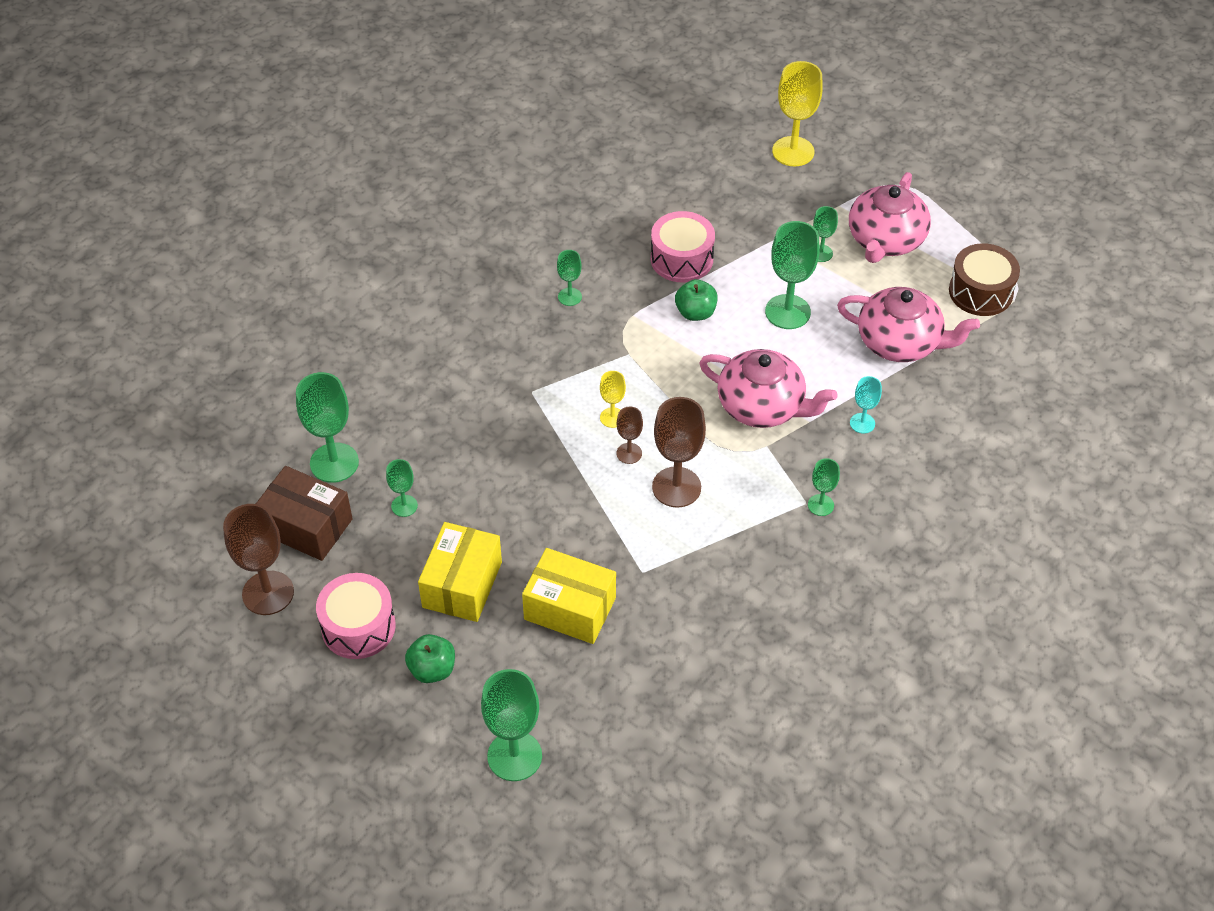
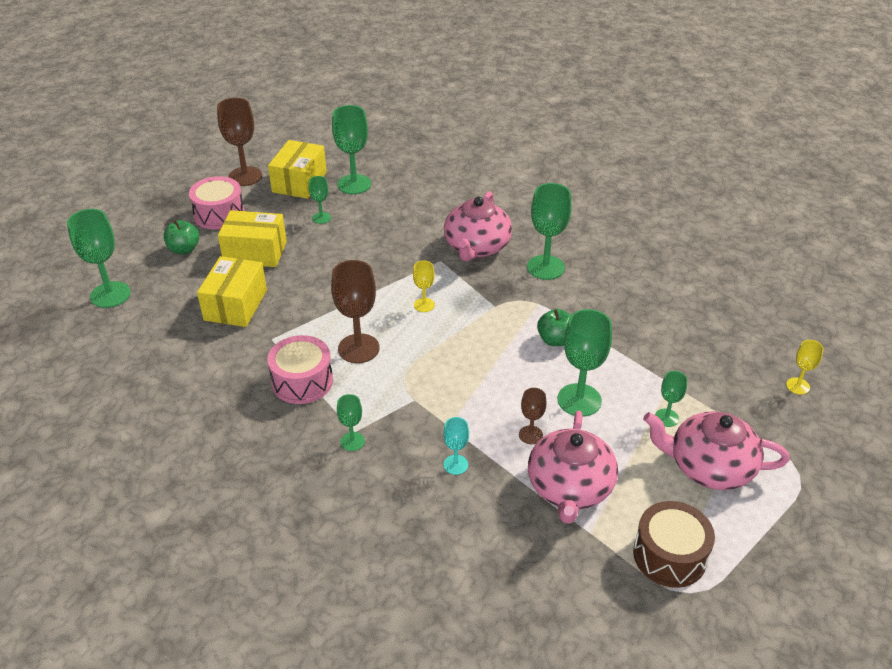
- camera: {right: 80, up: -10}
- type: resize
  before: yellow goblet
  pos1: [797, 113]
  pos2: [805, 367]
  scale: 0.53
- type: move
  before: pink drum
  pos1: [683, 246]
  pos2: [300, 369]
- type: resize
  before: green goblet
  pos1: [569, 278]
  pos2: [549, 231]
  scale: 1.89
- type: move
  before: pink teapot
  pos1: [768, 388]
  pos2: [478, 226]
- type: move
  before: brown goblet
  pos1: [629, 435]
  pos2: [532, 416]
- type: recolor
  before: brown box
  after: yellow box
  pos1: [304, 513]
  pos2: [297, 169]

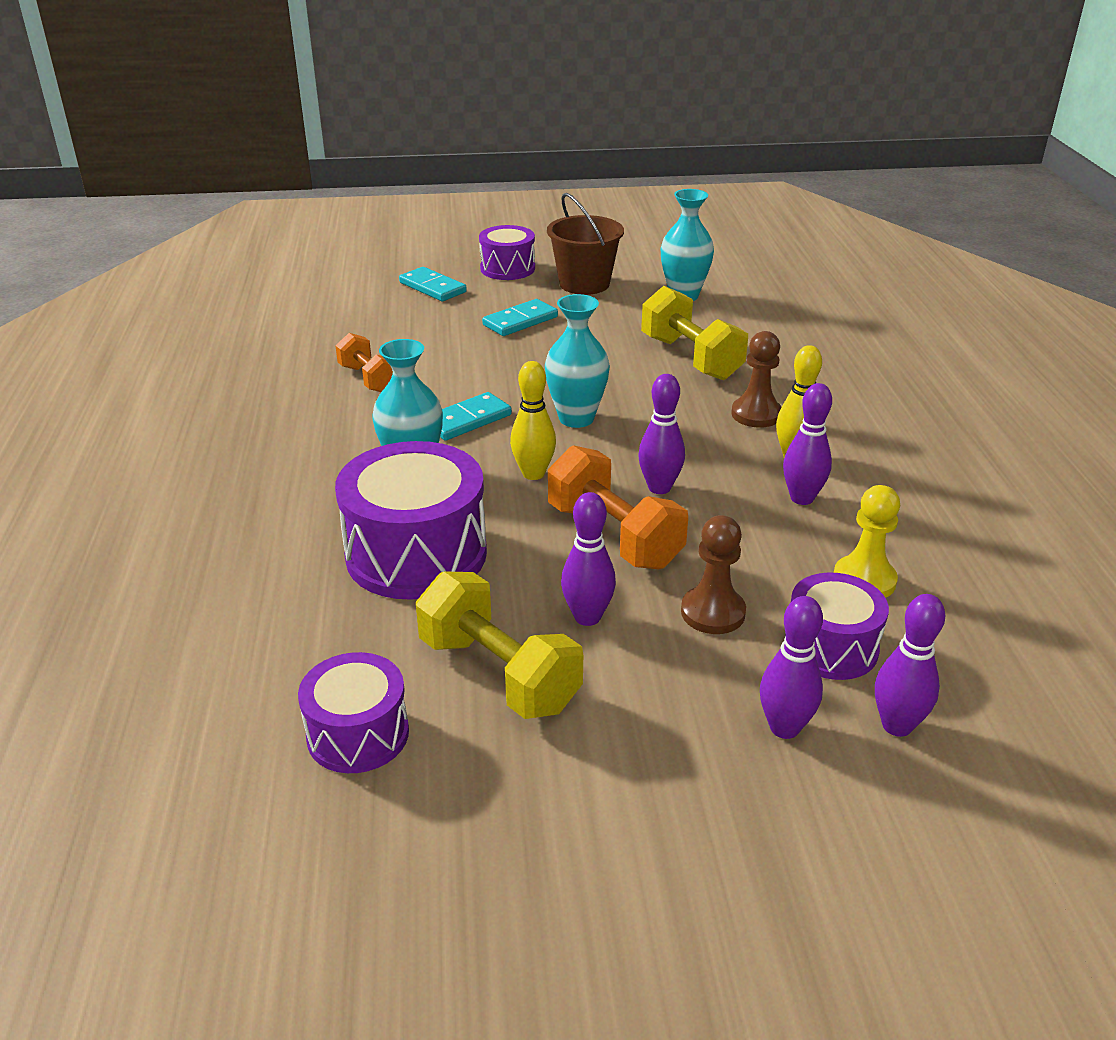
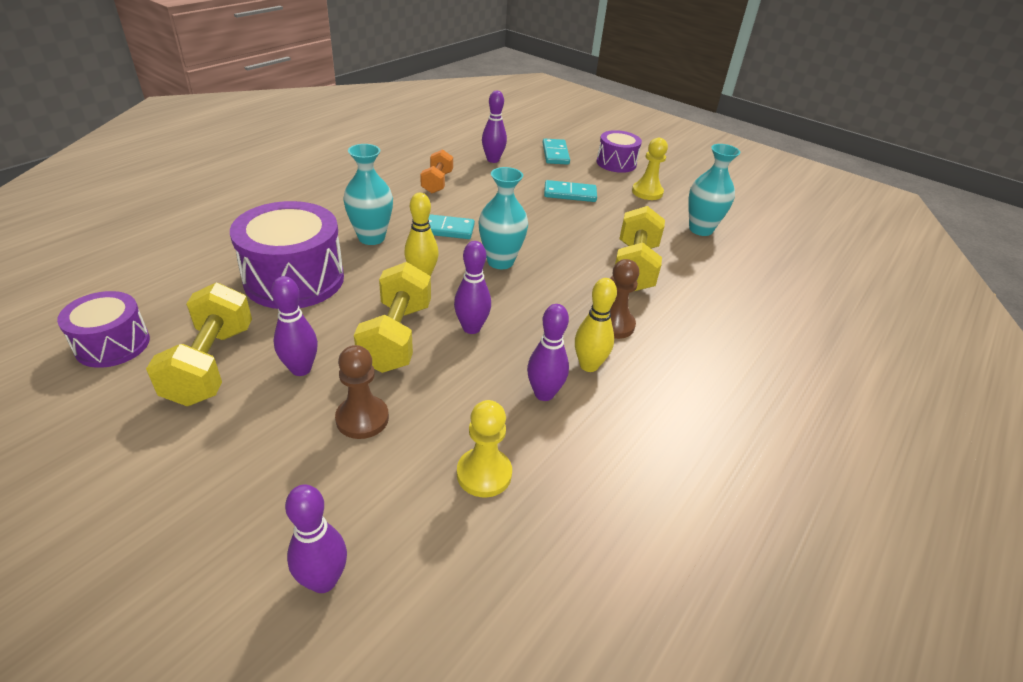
- camera: {right: 40, up: 5}
- type: replace
  before: brown bucket
  after: yellow pawn
  pos1: [585, 244]
  pos2: [650, 169]
- type: recolor
  before: orange dumbbell
  after: yellow dumbbell
  pos1: [618, 507]
  pos2: [392, 317]
- type: delete
  before: purple drum
  pos1: [837, 626]
- type: move
  before: purple bowling pin
  pos1: [791, 667]
  pos2: [494, 127]

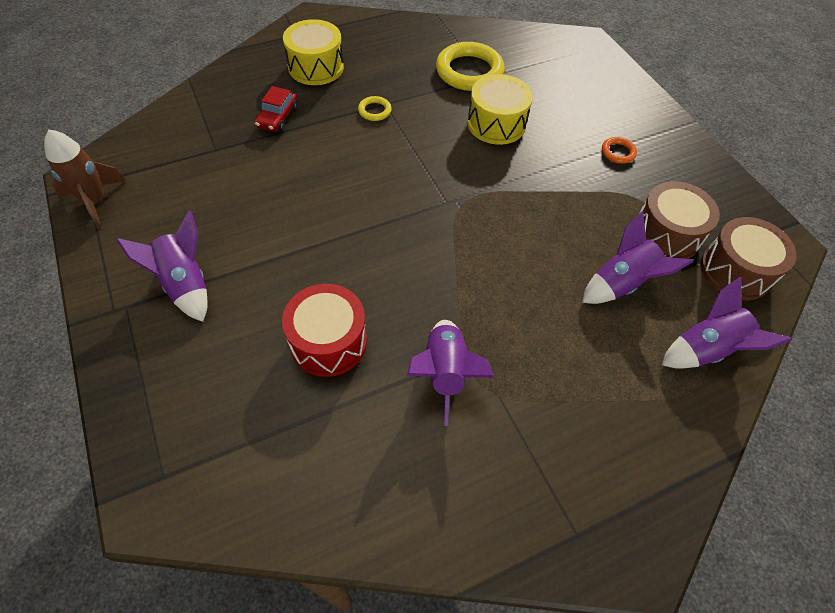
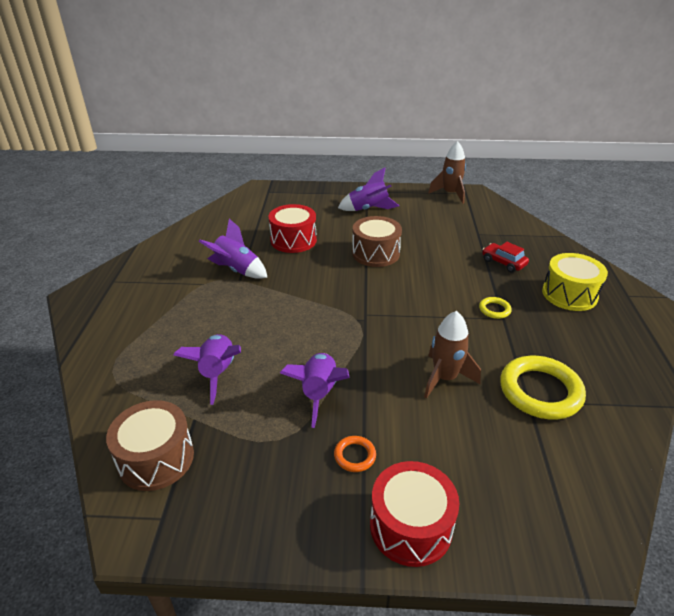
- camera: {right: 120, up: -20}
- type: replace
  before: yellow drum
  after: brown rocket
  pos1: [500, 109]
  pos2: [452, 354]
- type: move
  before: brown drum
  pos1: [679, 220]
  pos2: [377, 241]
- type: move
  before: purple rocket
  pos1: [727, 323]
  pos2: [314, 390]
- type: insert
  after: red drum
  pos2: [414, 514]

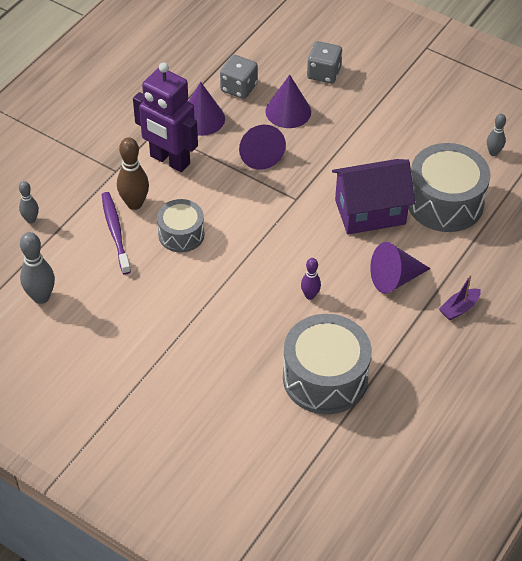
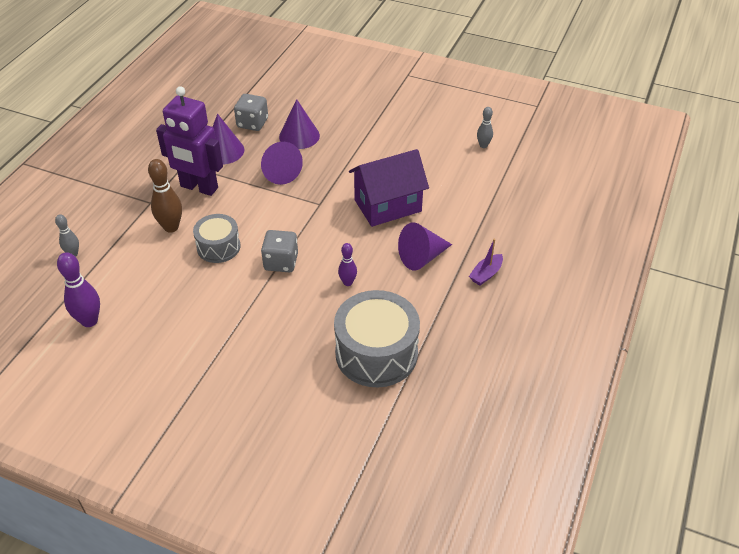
- camera: {right: -10, up: -5}
- type: move
  before: grey dice
  pos1: [324, 62]
  pos2: [279, 251]
- type: delete
  before: grey drum
  pos1: [449, 187]
- type: delete
  before: purple toothbrush
  pos1: [116, 233]
- type: recolor
  before: grey bowling pin
  after: purple bowling pin
  pos1: [37, 268]
  pos2: [78, 289]

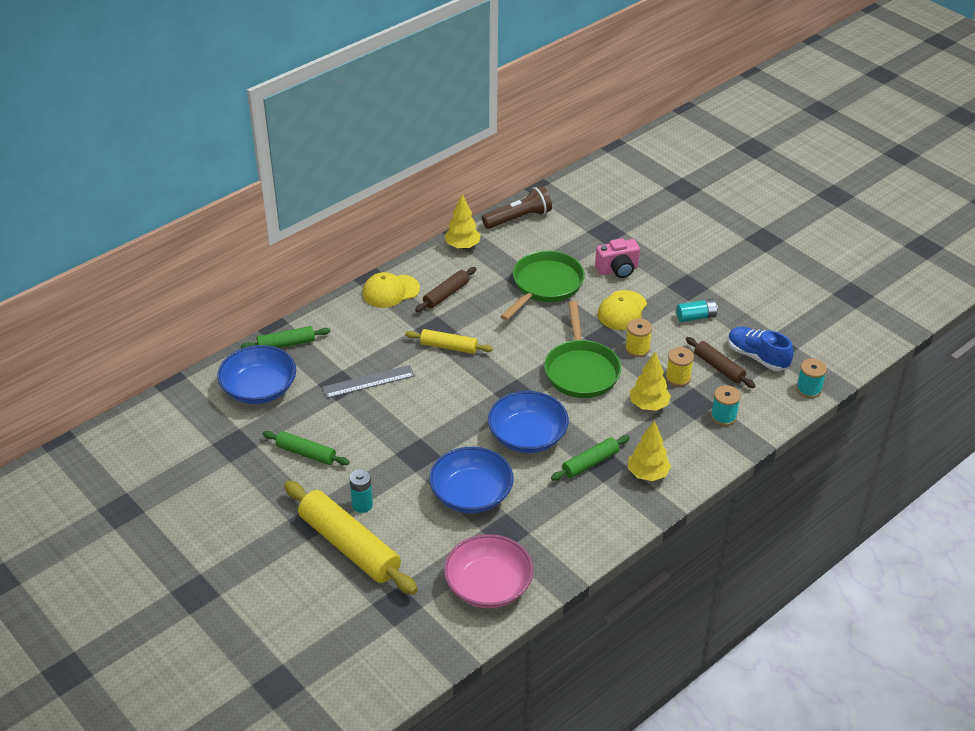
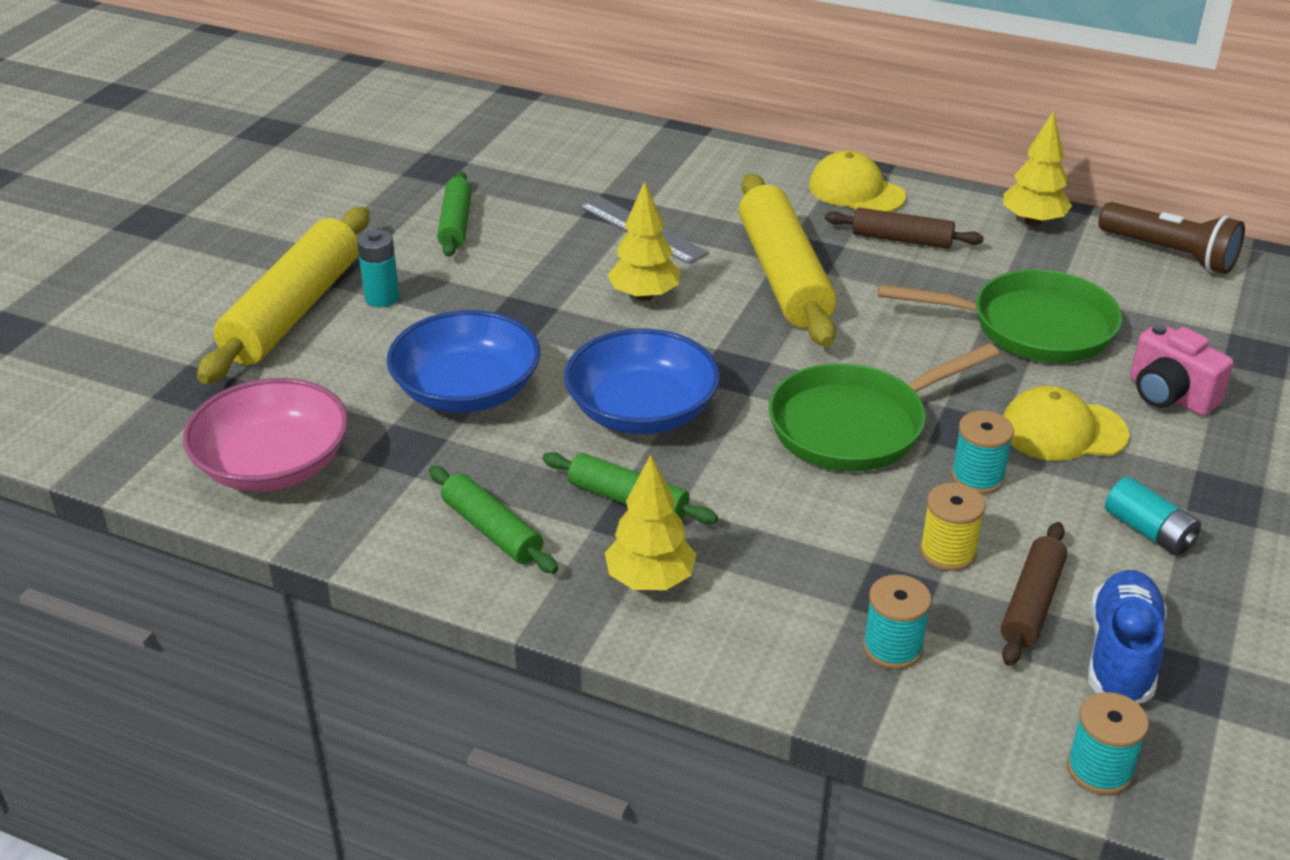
- camera: {right: 65, up: -5}
- type: recolor
  before: yellow spool
  after: turquoise spool
  pos1: [638, 337]
  pos2: [982, 452]
- type: move
  before: green rolling pin
  pos1: [285, 337]
  pos2: [493, 520]
- type: resize
  before: yellow rolling pin
  pos1: [449, 341]
  pos2: [788, 260]
  scale: 1.87
- type: delete
  before: blue bowl
  pos1: [256, 374]
- type: move
  before: yellow tree
  pos1: [650, 381]
  pos2: [644, 241]

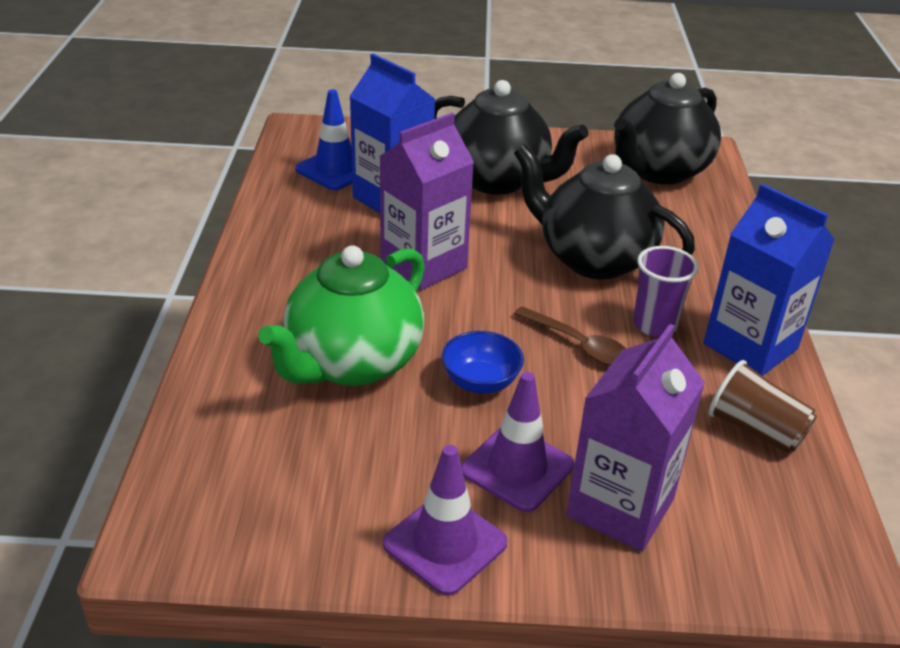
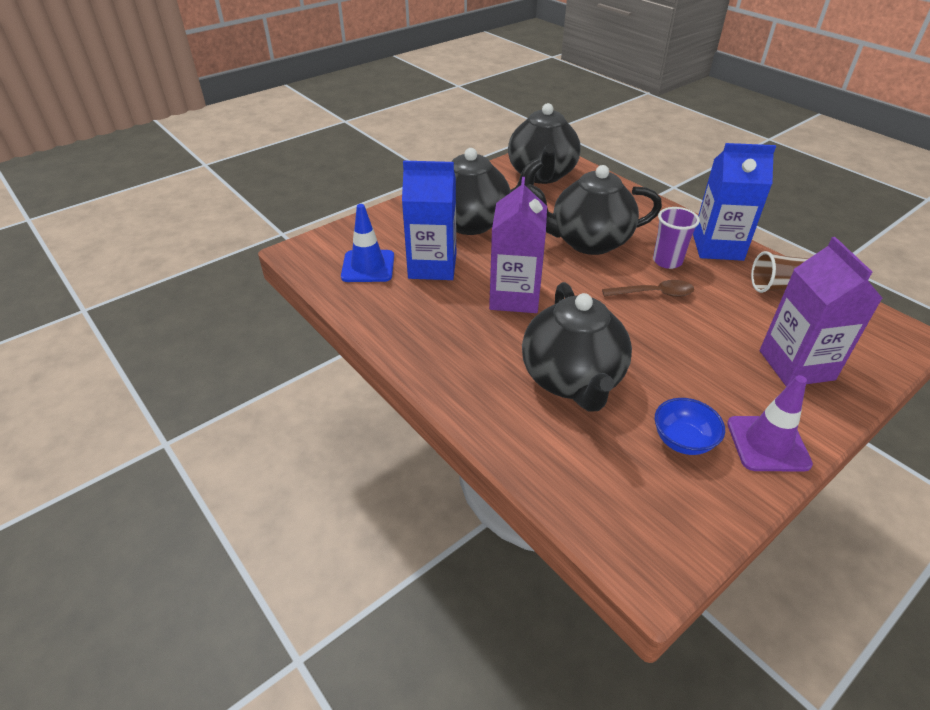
- camera: {right: -40, up: 5}
- type: recolor
  before: green teapot
  after: black teapot
  pos1: [341, 315]
  pos2: [577, 347]
- type: move
  before: blue bowl
  pos1: [483, 362]
  pos2: [690, 426]
- type: delete
  before: purple traffic cone
  pos1: [517, 442]

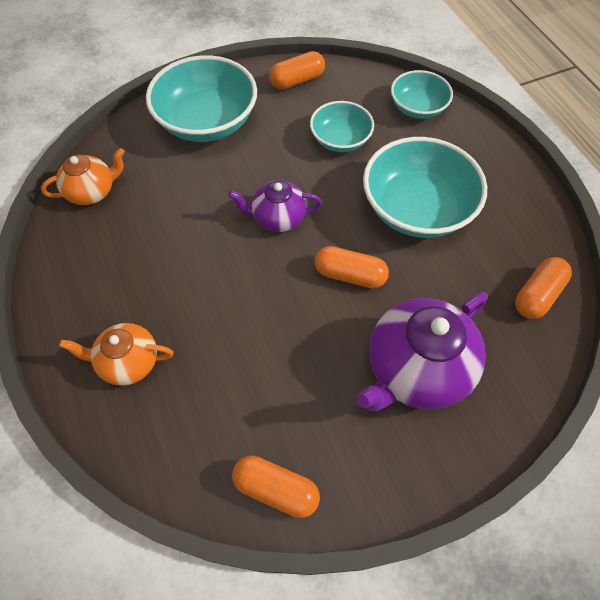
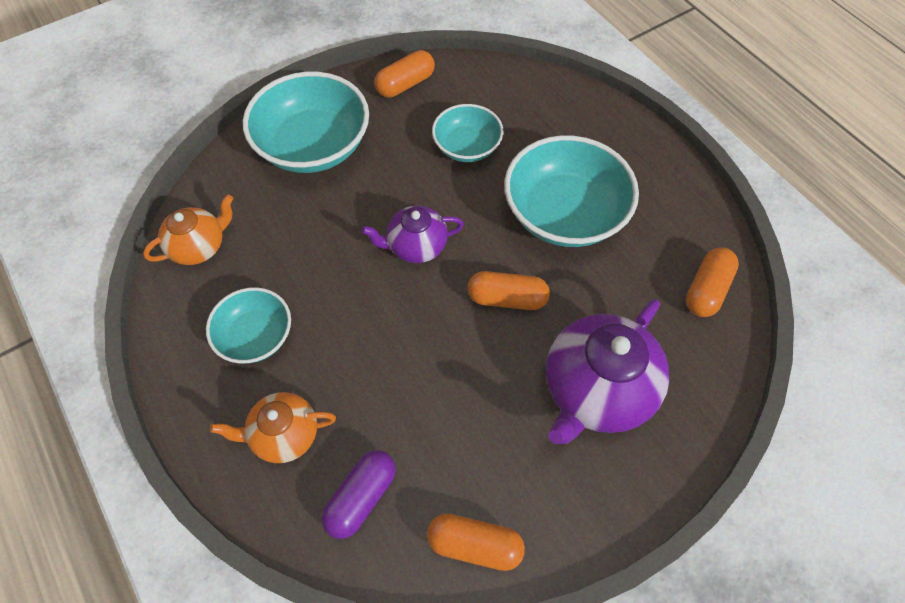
- camera: {right: -10, up: 0}
- type: move
  before: turquoise bowl
  pos1: [422, 94]
  pos2: [248, 325]
- type: insert
  after: purple capsule
  pos2: [358, 494]

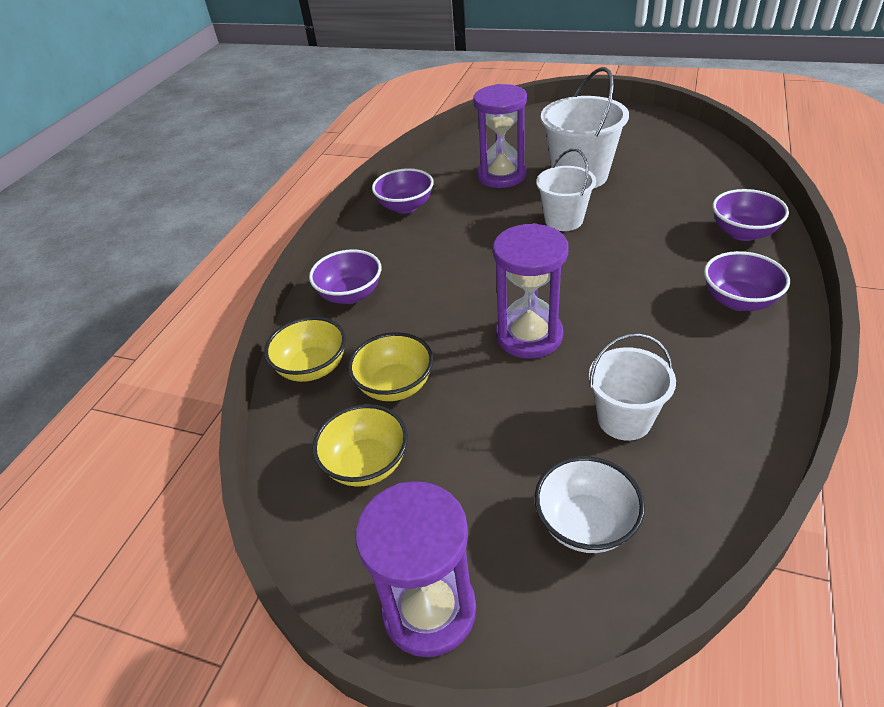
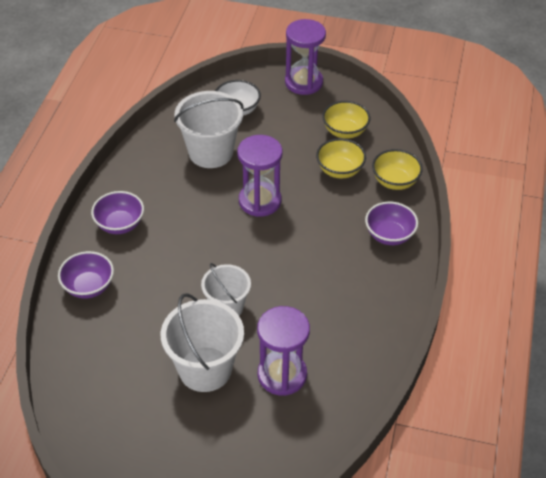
- camera: {right: 170, up: 5}
- type: delete
  before: purple bowl
  pos1: [403, 191]
- type: resize
  before: white bucket
  pos1: [632, 387]
  pos2: [209, 129]
  scale: 1.56

